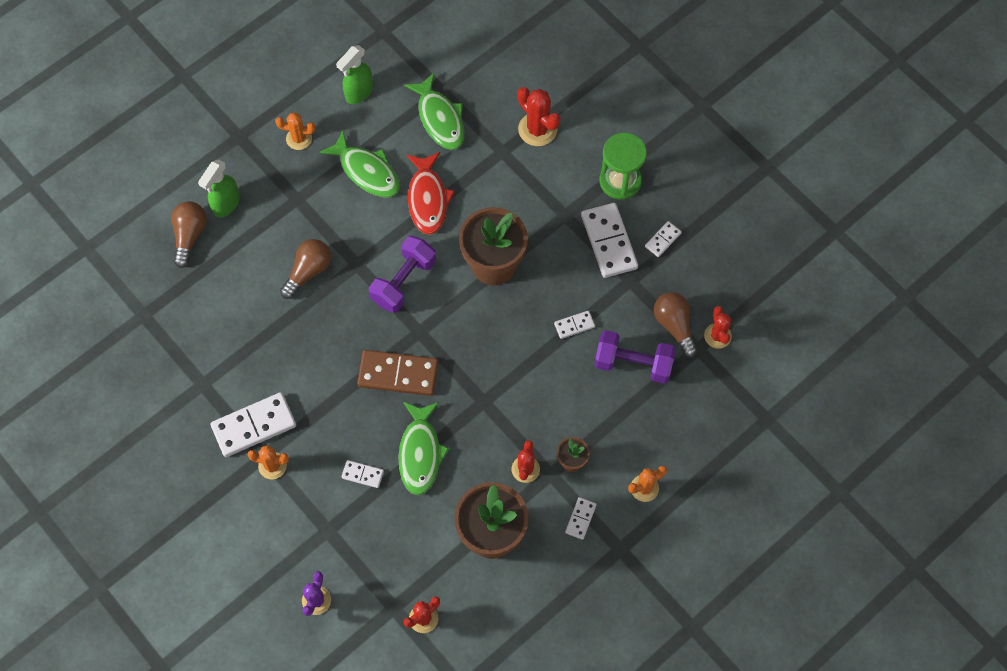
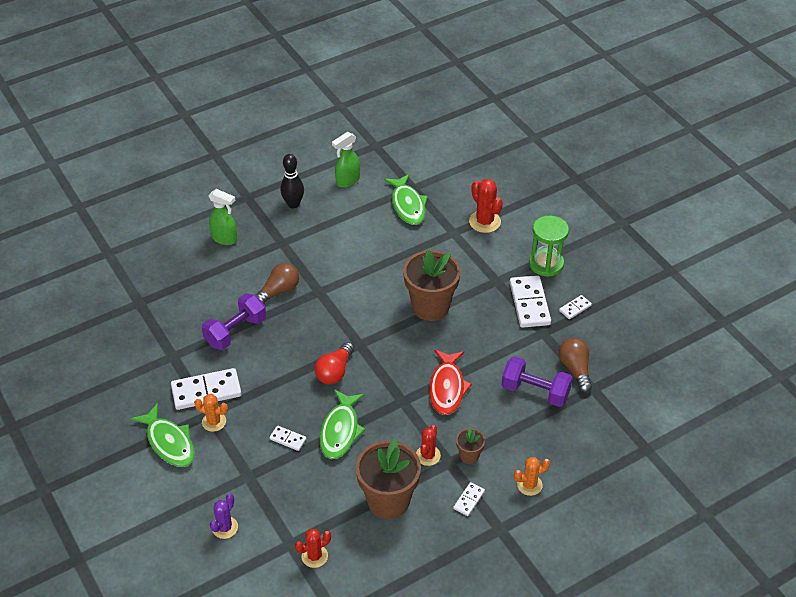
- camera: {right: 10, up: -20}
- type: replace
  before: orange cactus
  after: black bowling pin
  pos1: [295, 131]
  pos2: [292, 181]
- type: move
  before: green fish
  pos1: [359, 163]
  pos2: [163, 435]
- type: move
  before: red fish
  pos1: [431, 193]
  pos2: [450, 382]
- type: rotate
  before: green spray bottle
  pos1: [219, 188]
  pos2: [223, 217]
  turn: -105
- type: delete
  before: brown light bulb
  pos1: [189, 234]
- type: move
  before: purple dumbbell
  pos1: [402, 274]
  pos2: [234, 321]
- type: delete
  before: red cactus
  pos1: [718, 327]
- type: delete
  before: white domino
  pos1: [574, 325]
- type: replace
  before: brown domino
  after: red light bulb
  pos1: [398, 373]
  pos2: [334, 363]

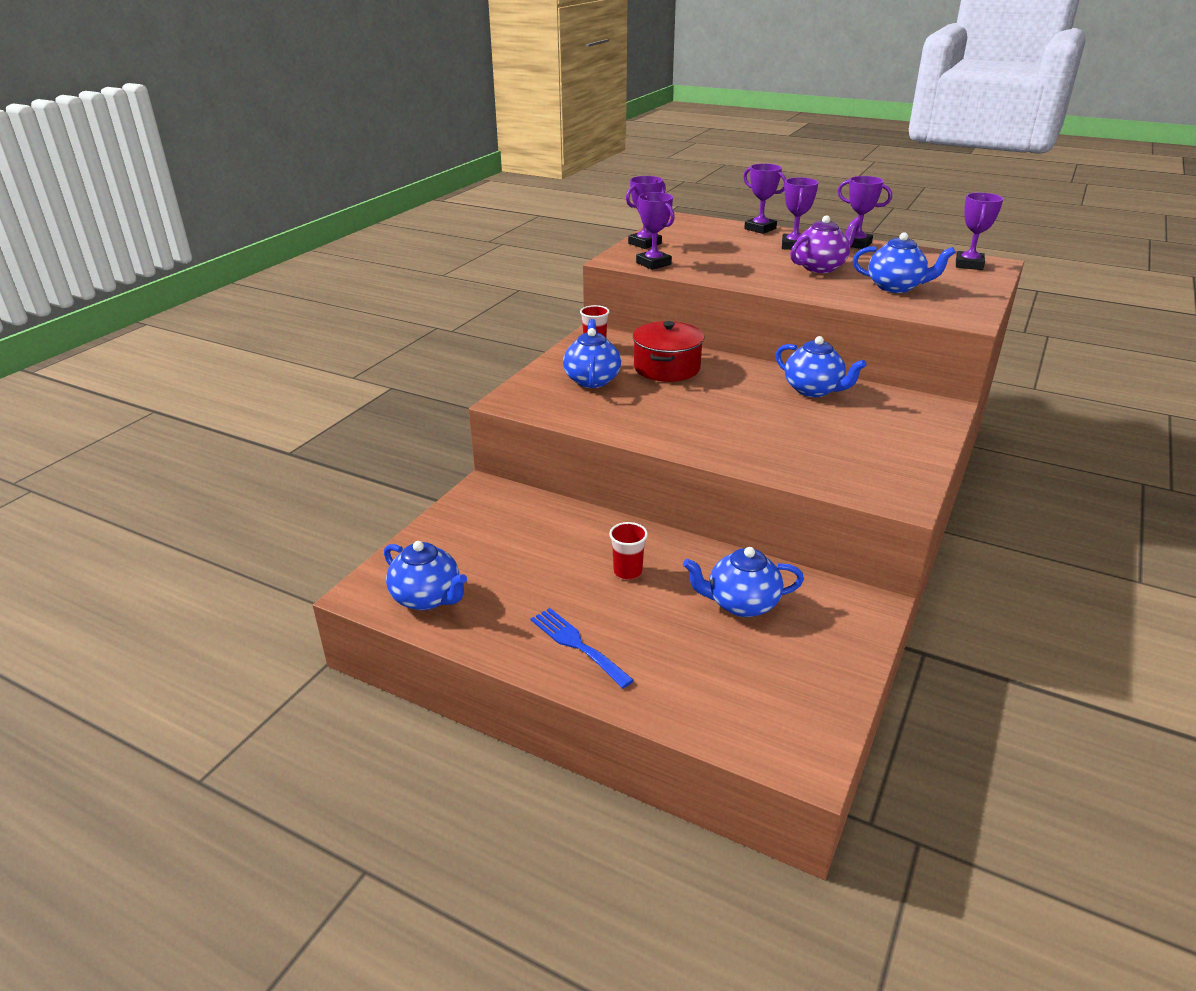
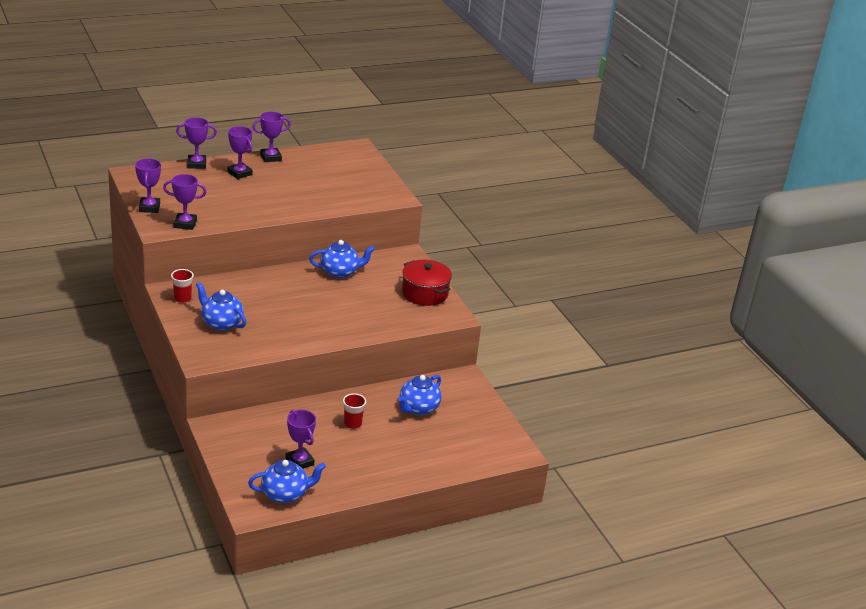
- camera: {right: -55, up: 0}
- type: move
  before: purple trophy
  pos1: [980, 231]
  pos2: [300, 439]
- type: delete
  before: purple teapot
  pos1: [825, 244]
- type: delete
  before: blue teapot
  pos1: [904, 262]
- type: move
  before: red pot
  pos1: [668, 351]
  pos2: [427, 283]
- type: delete
  before: blue fork
  pos1: [582, 648]

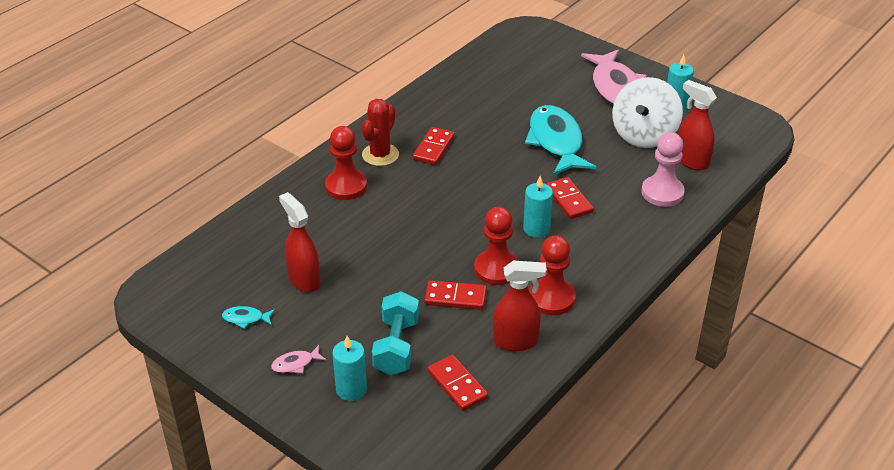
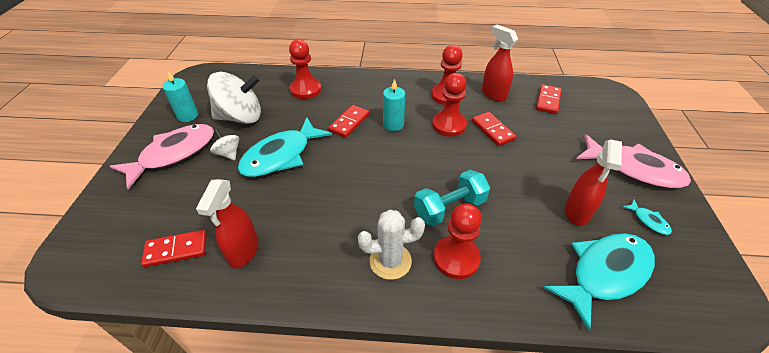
- camera: {right: -125, up: 5}
- type: move
  before: red spray bottle
  pos1: [697, 125]
  pos2: [227, 224]
- type: recolor
  before: red cactus
  after: white cactus
  pos1: [380, 132]
  pos2: [391, 245]
- type: move
  before: red domino
  pos1: [434, 146]
  pos2: [174, 248]
- type: recolor
  before: pink pawn
  after: red pawn
  pos1: [663, 169]
  pos2: [305, 69]
- type: move
  before: turquoise dumbbell
  pos1: [395, 333]
  pos2: [452, 198]
- type: delete
  before: turquoise candle
  pos1: [349, 368]
- type: resize
  before: pink fish
  pos1: [298, 359]
  pos2: [633, 161]
  scale: 2.42
- type: insert
  after: white spinning top
  pos2: [224, 144]
- type: insert
  after: turquoise fish
  pos2: [599, 282]

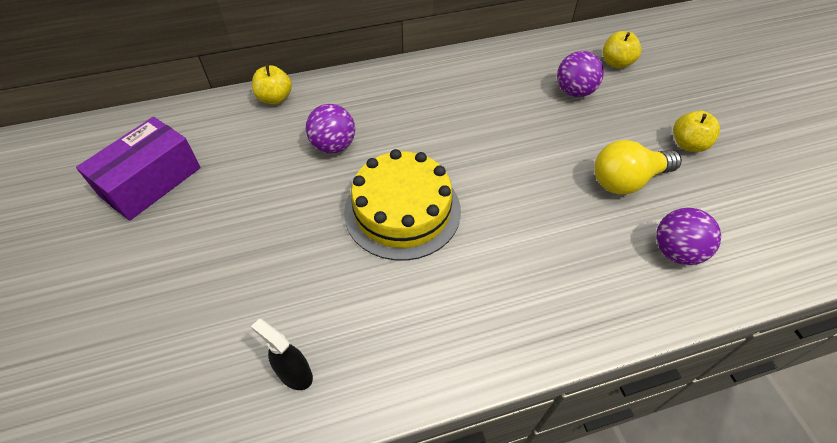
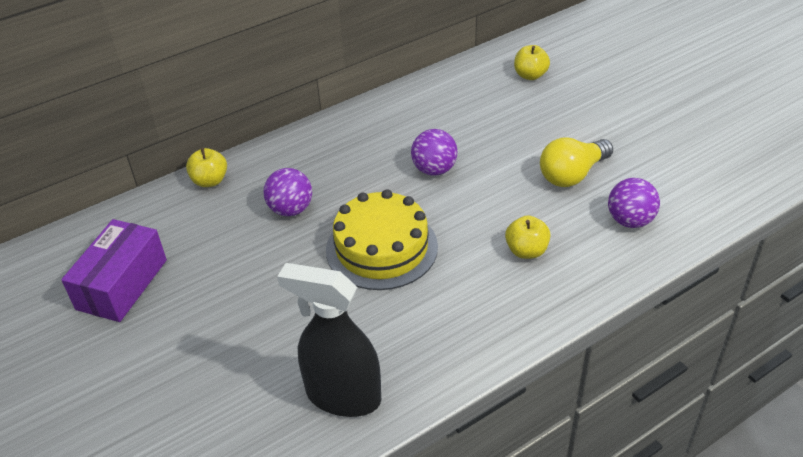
- camera: {right: -15, up: -10}
- type: move
  before: purple ball
  pos1: [580, 74]
  pos2: [434, 152]
- type: move
  before: yellow apple
  pos1: [696, 131]
  pos2: [527, 237]
- type: resize
  before: black spray bottle
  pos1: [282, 354]
  pos2: [329, 340]
  scale: 2.04

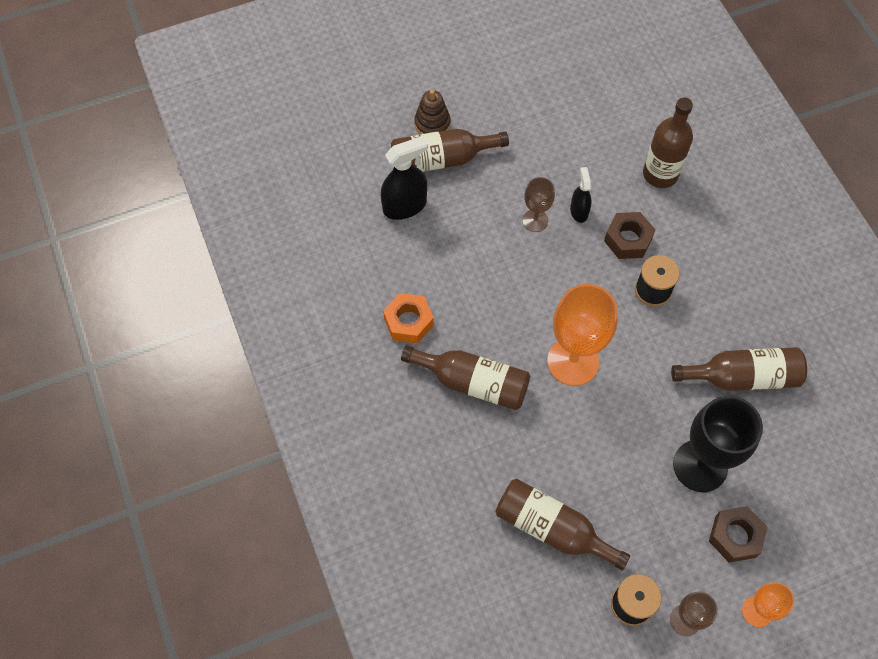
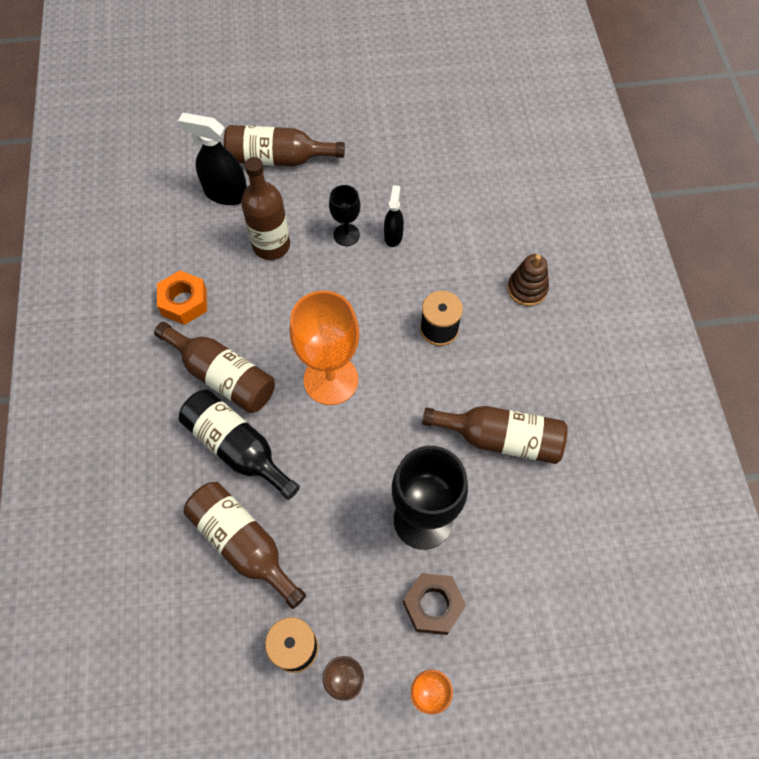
- camera: {right: 15, up: 0}
- type: move
  before: brown stacking toy
  pos1: [432, 112]
  pos2: [528, 280]
- type: move
  before: brown bottle
  pos1: [668, 143]
  pos2: [265, 208]
- type: rotate
  before: black spray bottle
  pos1: [404, 178]
  pos2: [212, 159]
  turn: -150
- type: recolor
  before: brown goblet
  after: black goblet
  pos1: [539, 204]
  pos2: [344, 215]
- type: delete
  before: brown nut
  pos1: [629, 235]
- type: insert
  after: black bottle
  pos2: [239, 444]

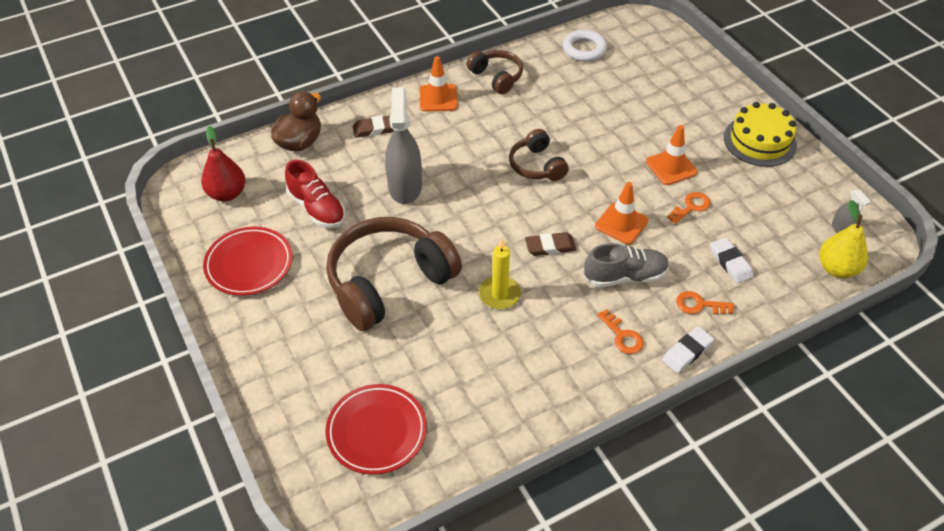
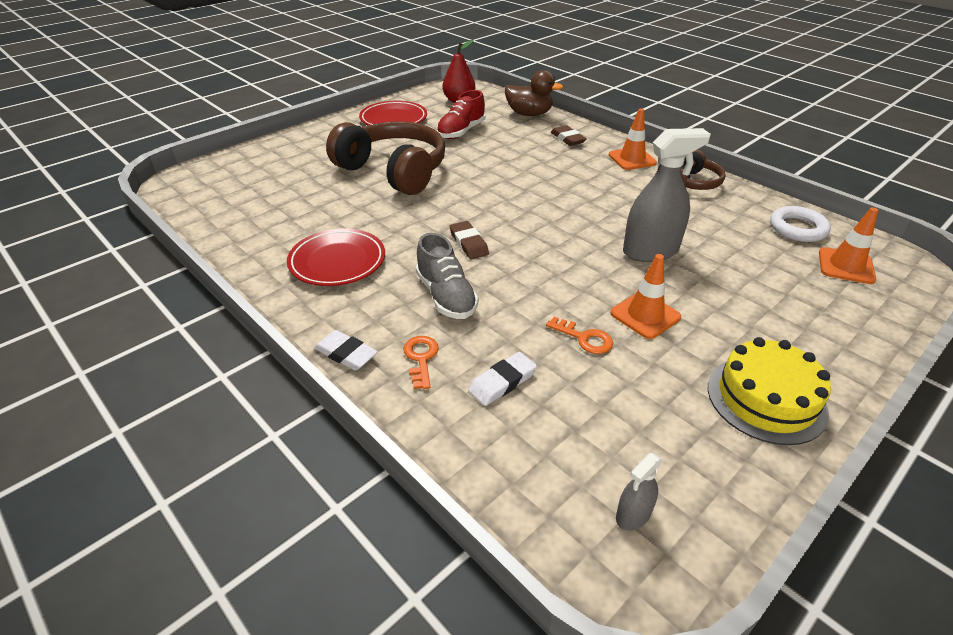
- camera: {right: 75, up: -10}
- type: move
  before: grey spray bottle
  pos1: [403, 145]
  pos2: [667, 195]
- type: delete
  before: brown headphones
  pos1: [539, 155]
- type: move
  before: orange traffic cone
  pos1: [622, 213]
  pos2: [848, 245]
- type: delete
  before: yellow pear
  pos1: [843, 239]
- type: delete
  before: yellow candle
  pos1: [500, 274]
- type: delete
  before: orange key
  pos1: [620, 331]
- type: move
  before: red plate
  pos1: [376, 429]
  pos2: [336, 257]

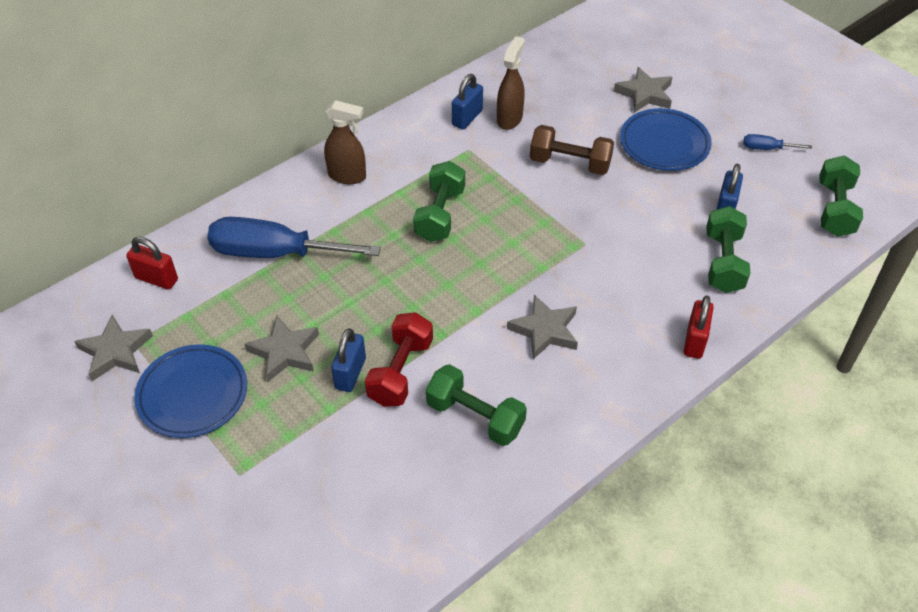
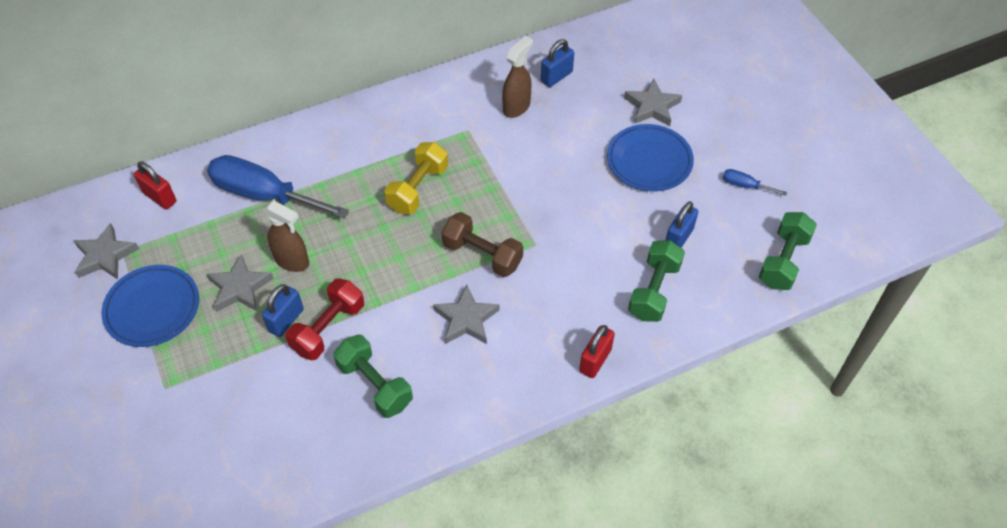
- camera: {right: 15, up: 5}
- type: move
  before: blue padlock
  pos1: [467, 101]
  pos2: [557, 63]
- type: move
  before: brown spray bottle
  pos1: [345, 142]
  pos2: [286, 236]
- type: move
  before: brown dumbbell
  pos1: [572, 150]
  pos2: [482, 244]
- type: recolor
  before: green dumbbell
  after: yellow dumbbell
  pos1: [439, 201]
  pos2: [416, 178]

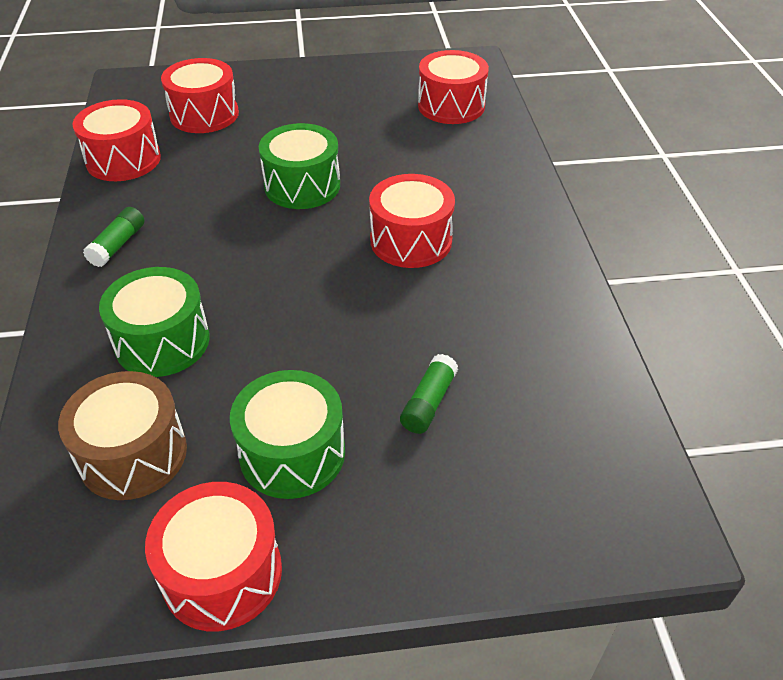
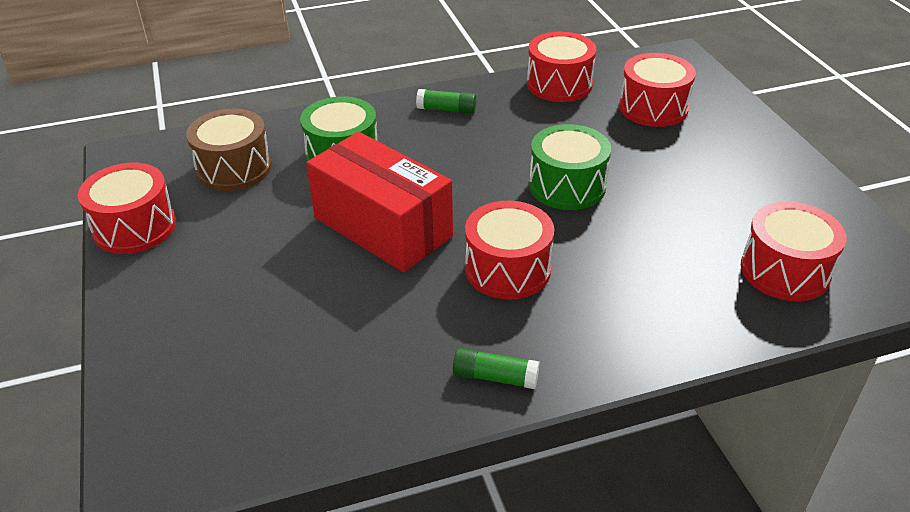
- camera: {right: 80, up: -5}
- type: move
  before: green glue stick
  pos1: [429, 394]
  pos2: [496, 368]
- type: delete
  before: green drum
  pos1: [287, 434]
- type: insert
  after: red box
  pos2: [379, 202]

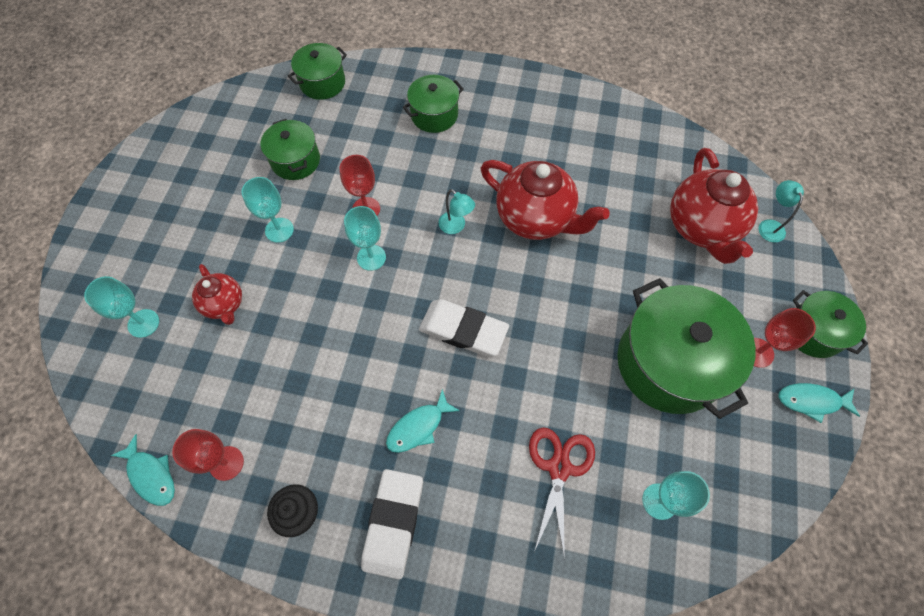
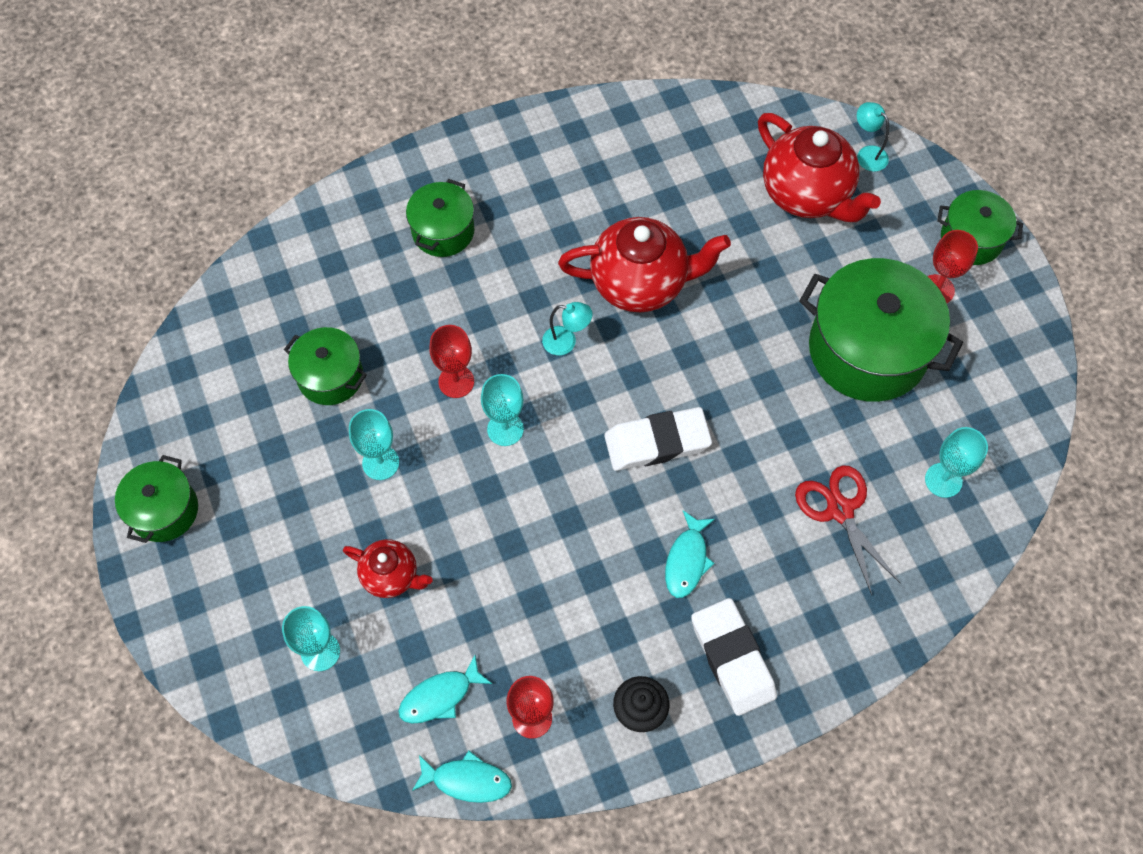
- camera: {right: -35, up: 0}
- type: move
  before: green pot
  pos1: [317, 71]
  pos2: [156, 499]
- type: move
  before: turquoise fish
  pos1: [819, 403]
  pos2: [445, 689]

